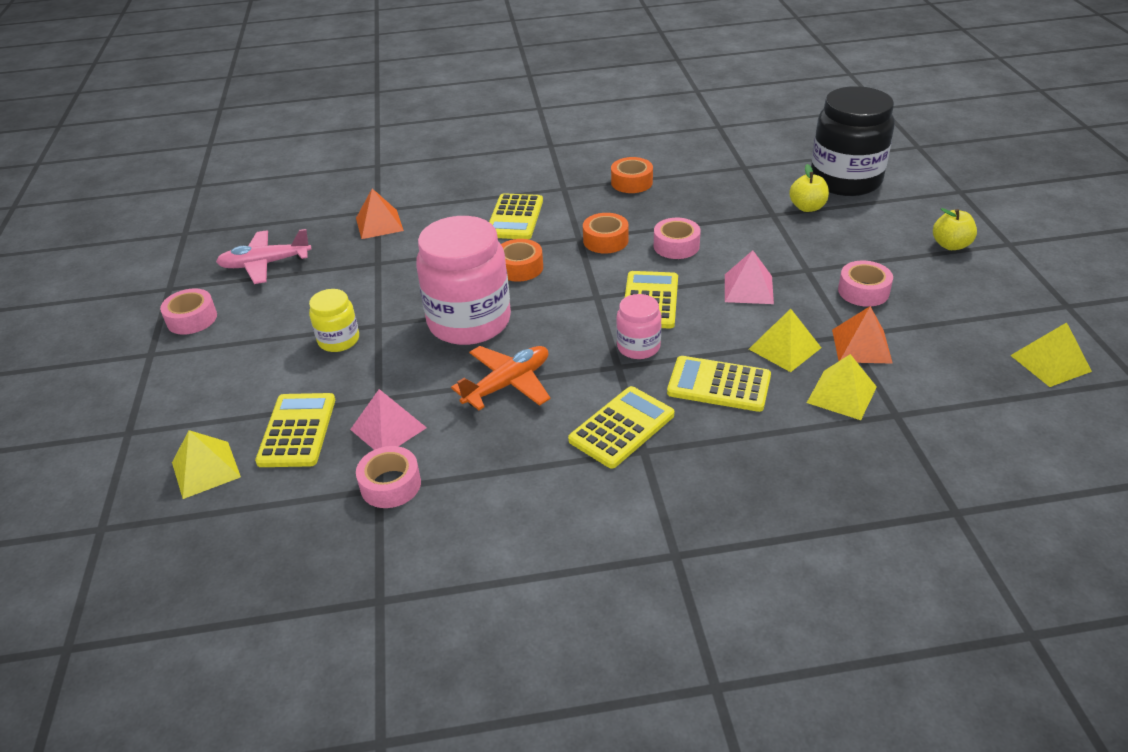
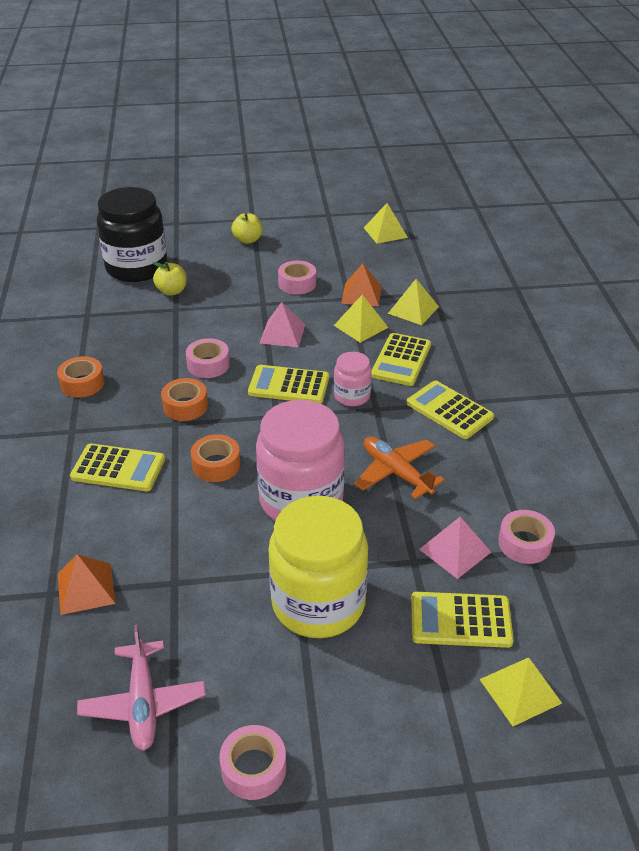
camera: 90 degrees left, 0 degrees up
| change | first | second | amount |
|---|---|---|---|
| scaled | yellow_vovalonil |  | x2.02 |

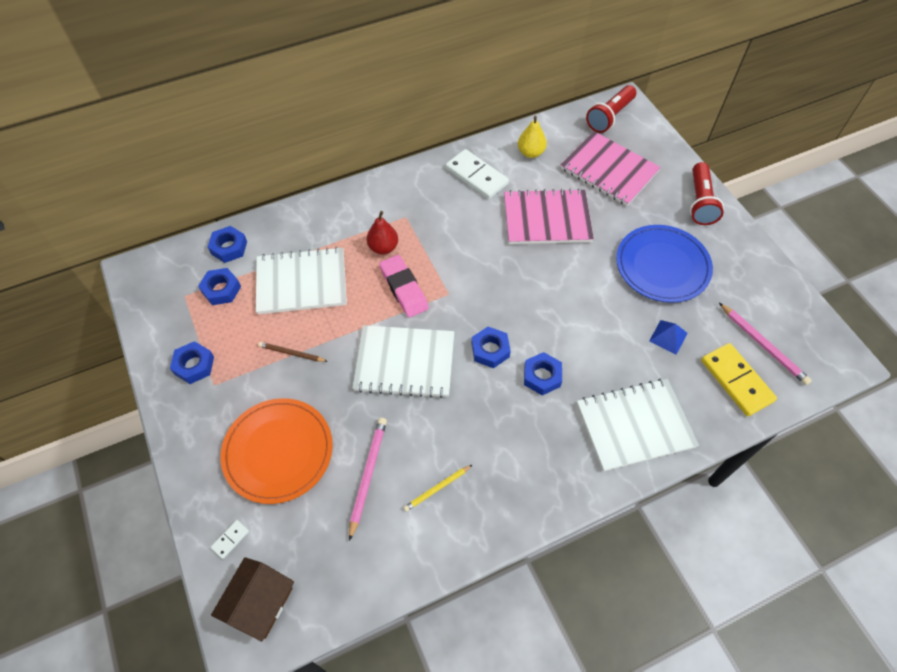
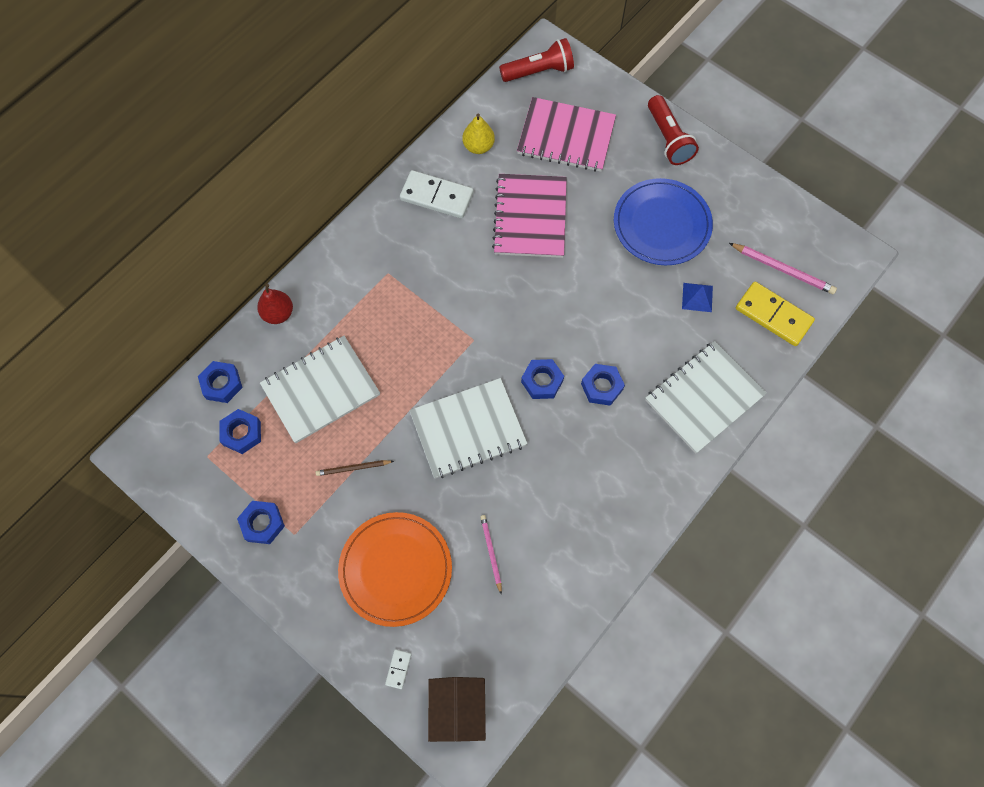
camera: 25 degrees left, 10 degrees up
| change | first | second | amount |
|---|---|---|---|
| gone | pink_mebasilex |  |  |
| gone | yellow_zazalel |  |  |
| shifted | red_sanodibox |  |  |
| rotated | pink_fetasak (no. 1 from left) |  | 60 degrees counterclockwise |
| rotated | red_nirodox (no. 1 from left) |  | 120 degrees counterclockwise |
| scaled | pink_zazalel (no. 1 from left) |  | x0.63 |

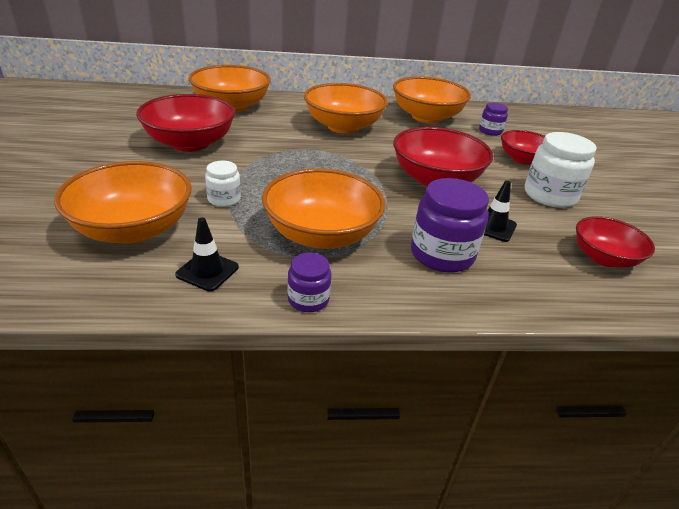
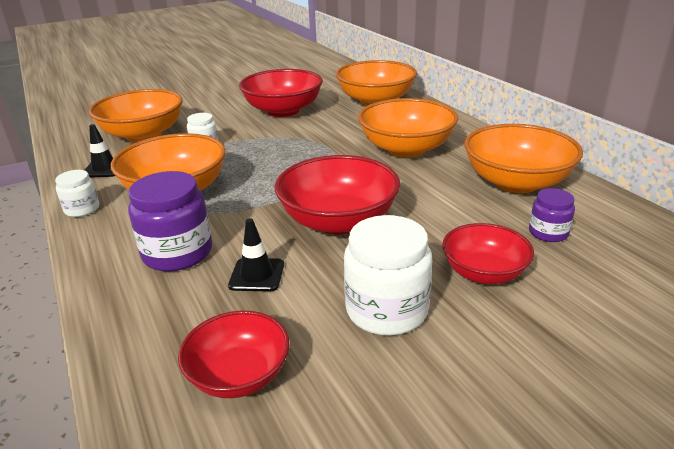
camera: 70 degrees right, 5 degrees down
| change | first | second | amount |
|---|---|---|---|
| repainted | purple_vovalonil (no. 1 from left) | white_vovalonil (no. 1 from left) |  |

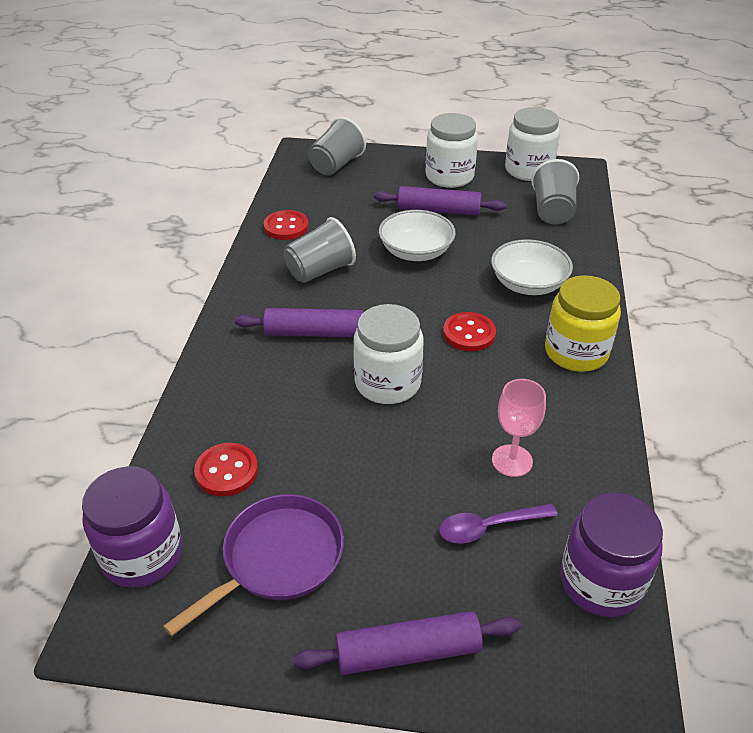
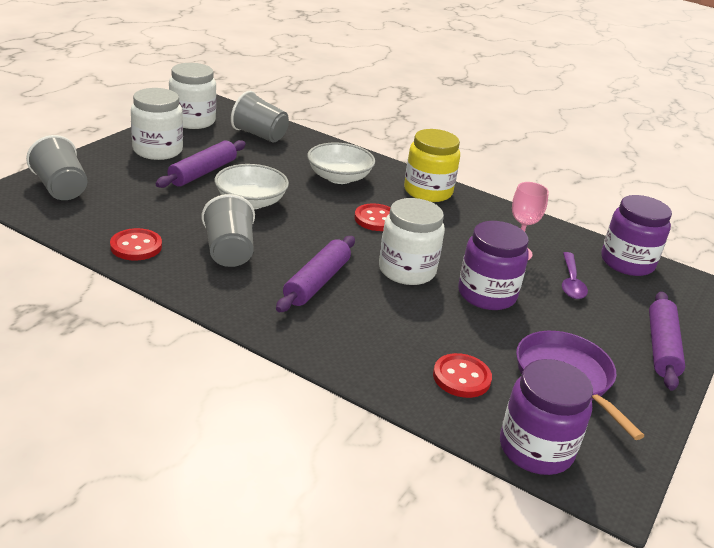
camera: 70 degrees left, 10 degrees down
| change | first | second | amount |
|---|---|---|---|
| new |  | purple_vovalonil (no. 1 from left) |  |

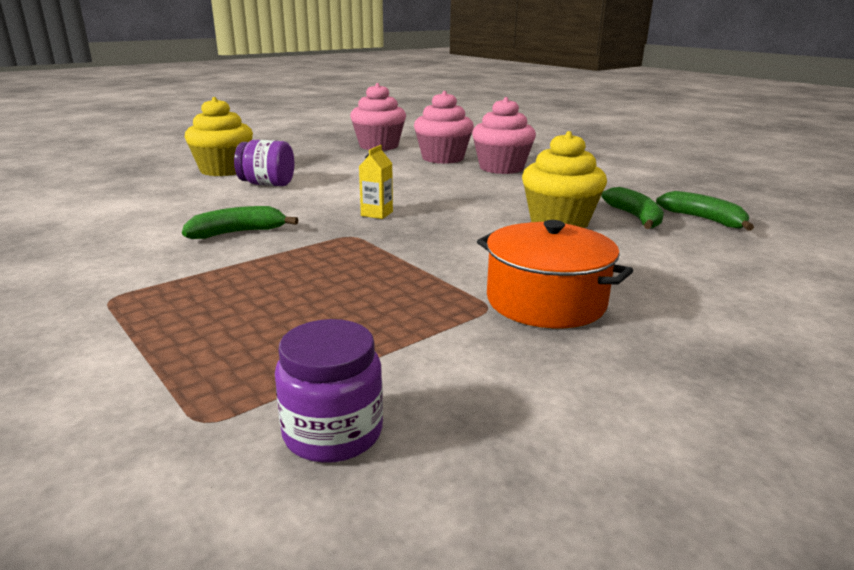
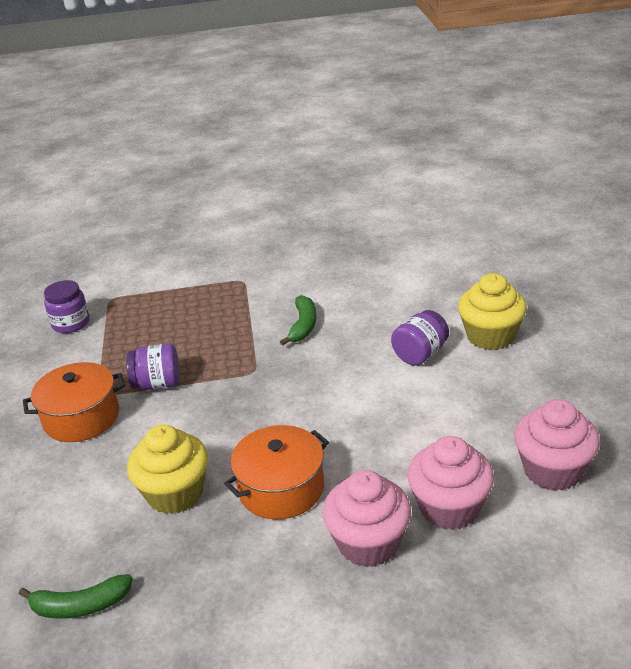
camera: 125 degrees right, 10 degrees up
| change | first | second | amount |
|---|---|---|---|
| gone | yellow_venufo |  |  |
| gone | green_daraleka (no. 2 from left) |  |  |
| new |  | purple_vovalonil (no. 2 from left) |  |
| new |  | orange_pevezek (no. 2 from left) |  |

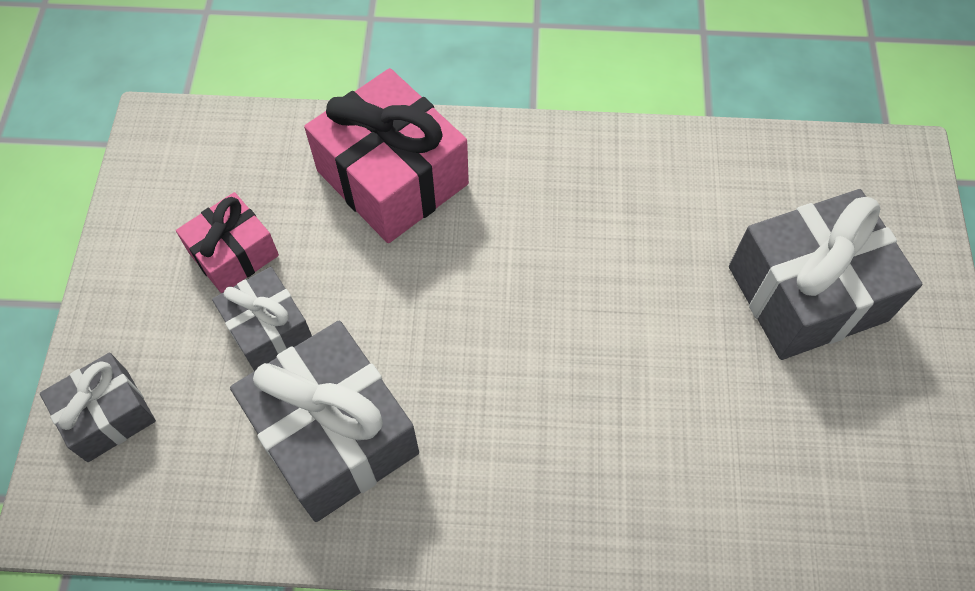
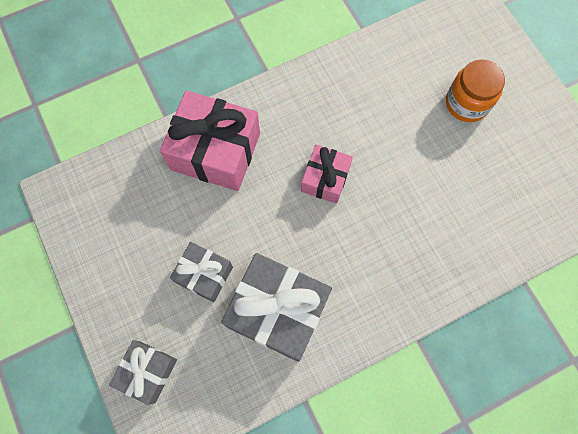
camera: 30 degrees left, 10 degrees up
| change | first | second | amount |
|---|---|---|---|
| shifted | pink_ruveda (no. 1 from left in the first image) | pink_ruveda (no. 2 from left) |  |
| swapped | grey_ruveda (no. 4 from left) | orange_vovalonil |  |

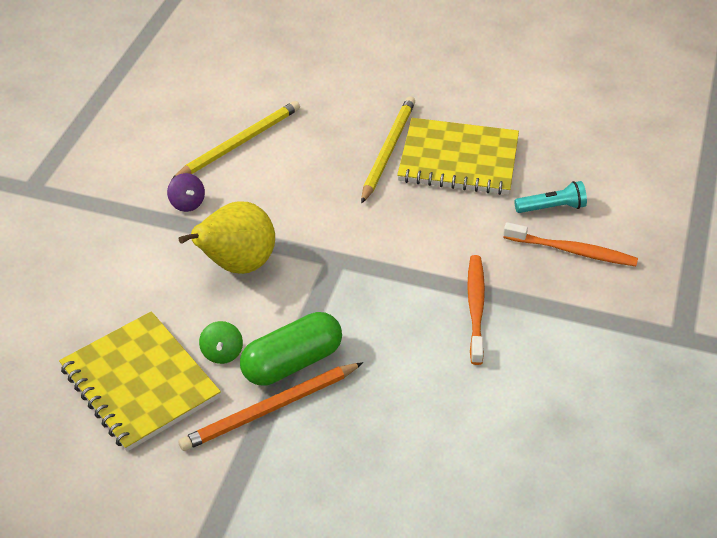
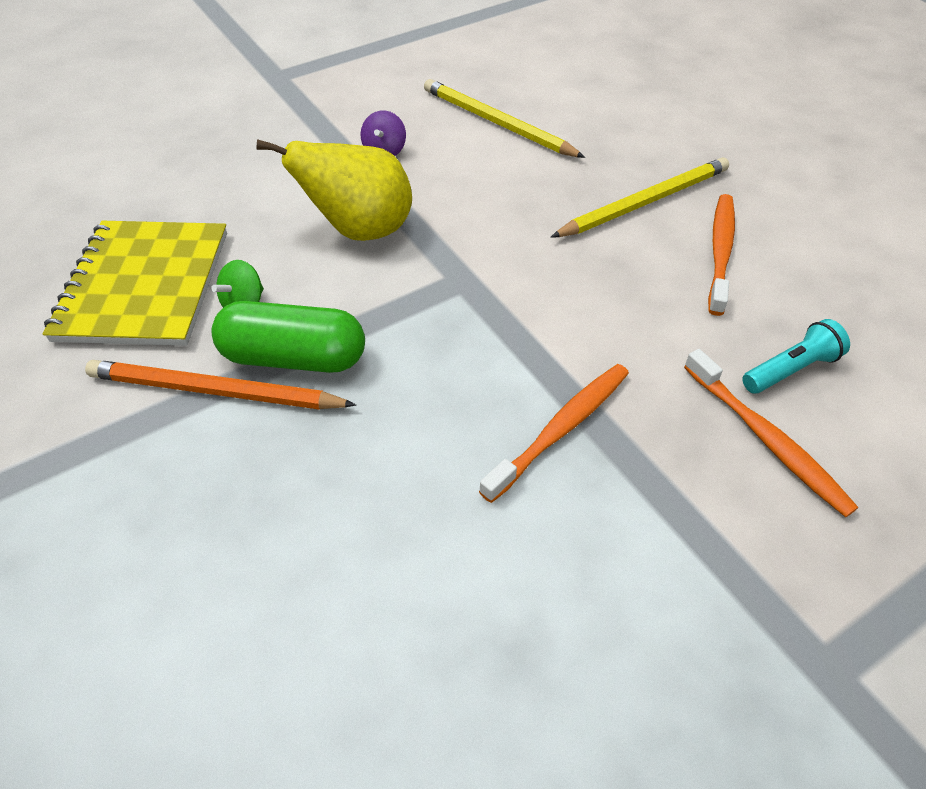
camera: 40 degrees right, 5 degrees up
| change | first | second | amount |
|---|---|---|---|
| swapped | yellow_fetasak (no. 2 from left) | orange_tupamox (no. 2 from left) |  |
| rotated | yellow_zazalel (no. 1 from left) |  | 135 degrees counterclockwise |
| rotated | turquoise_nirodox |  | 60 degrees counterclockwise |

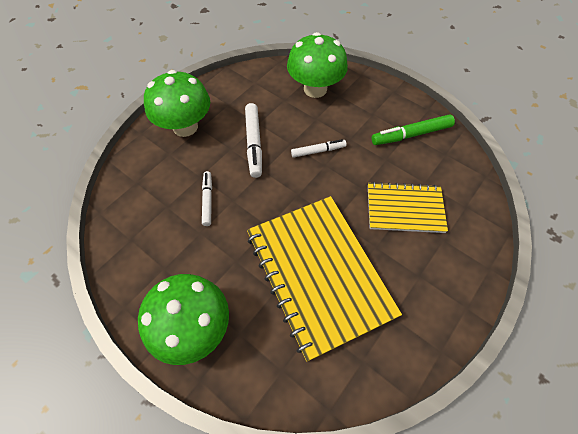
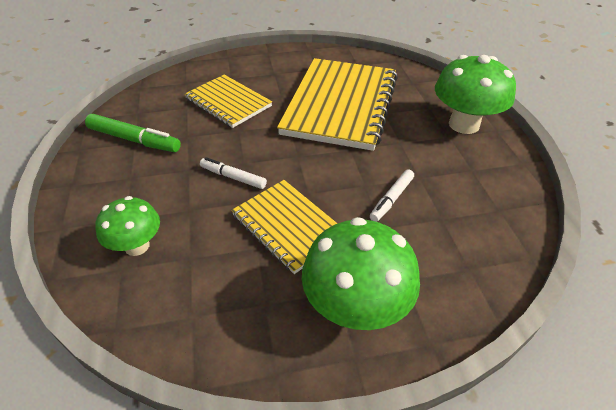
camera: 140 degrees left, 15 degrees down
| change | first | second | amount |
|---|---|---|---|
| swapped | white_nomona (no. 2 from left) | yellow_fetasak (no. 2 from left) |  |
| scaled | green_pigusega (no. 3 from left in the first image) | green_pigusega (no. 1 from left) | x0.61 |

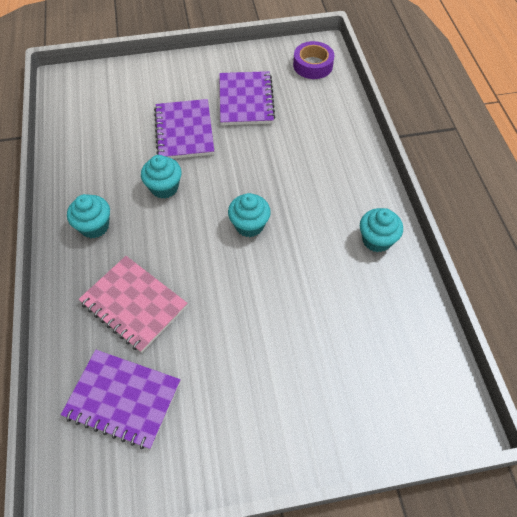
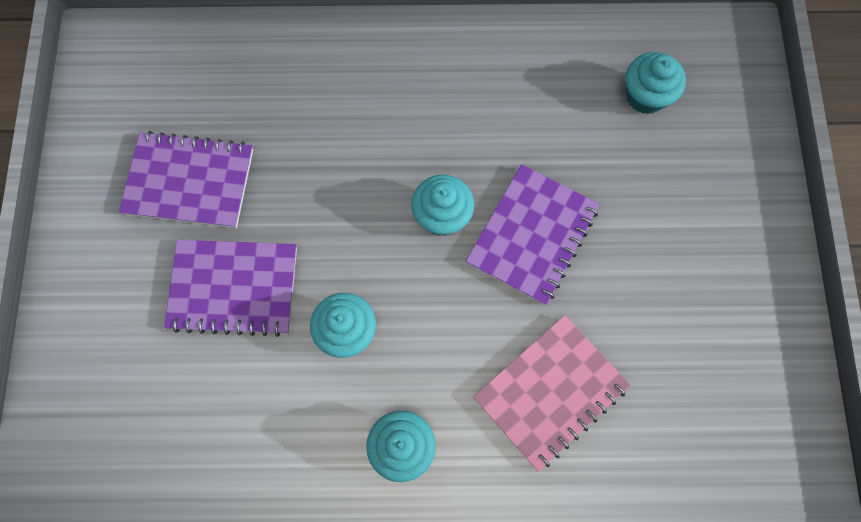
camera: 80 degrees left, 15 degrees up
| change | first | second | amount |
|---|---|---|---|
| gone | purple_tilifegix |  |  |
| shifted | purple_fetasak (no. 1 from left in the first image) | purple_fetasak (no. 3 from left) |  |
| shifted | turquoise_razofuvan (no. 4 from left) |  |  |

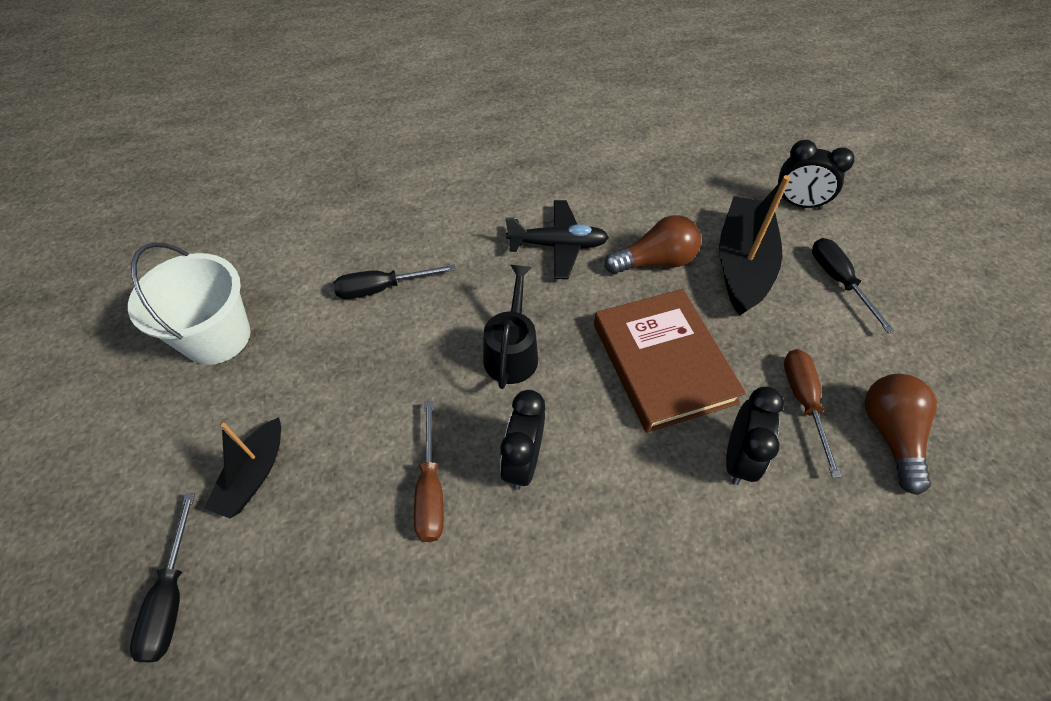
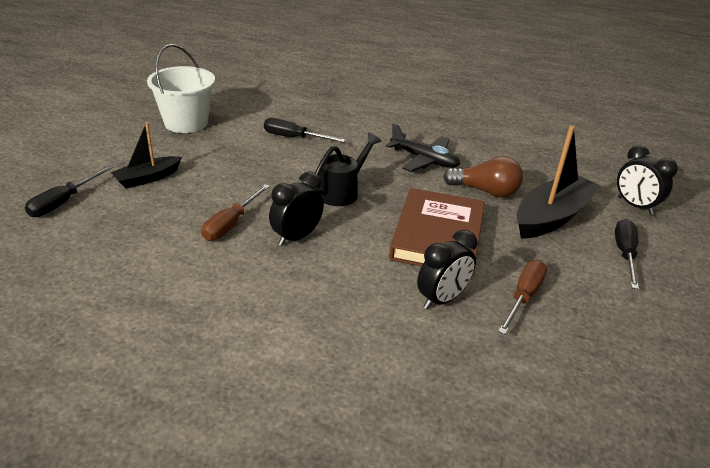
camera: 30 degrees right, 20 degrees down
| change | first | second | amount |
|---|---|---|---|
| gone | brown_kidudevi (no. 2 from left) |  |  |

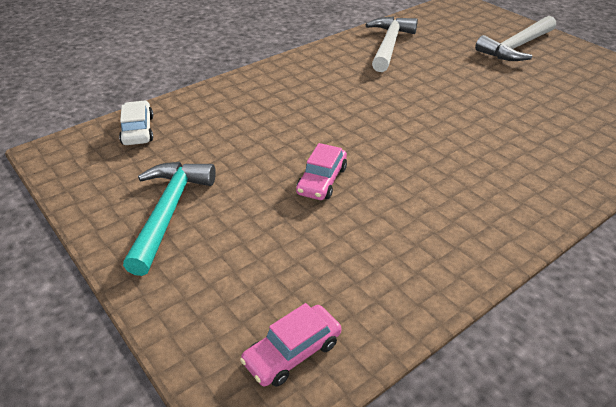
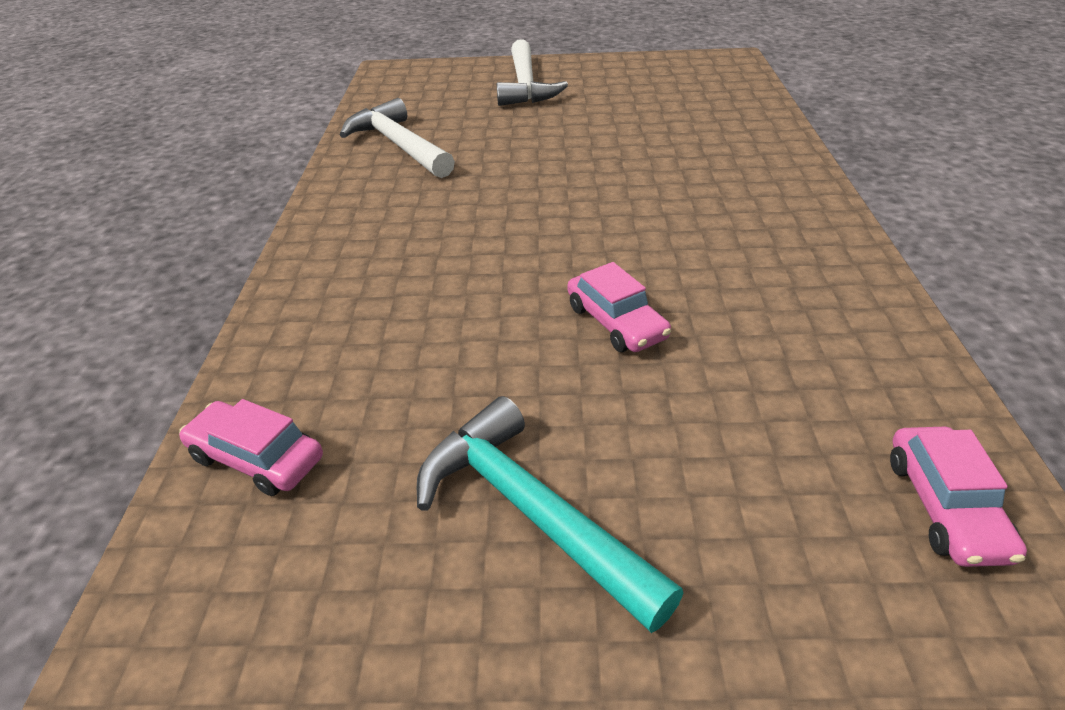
camera: 50 degrees left, 0 degrees up
| change | first | second | amount |
|---|---|---|---|
| repainted | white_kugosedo | pink_kugosedo (no. 1 from left) |  |

